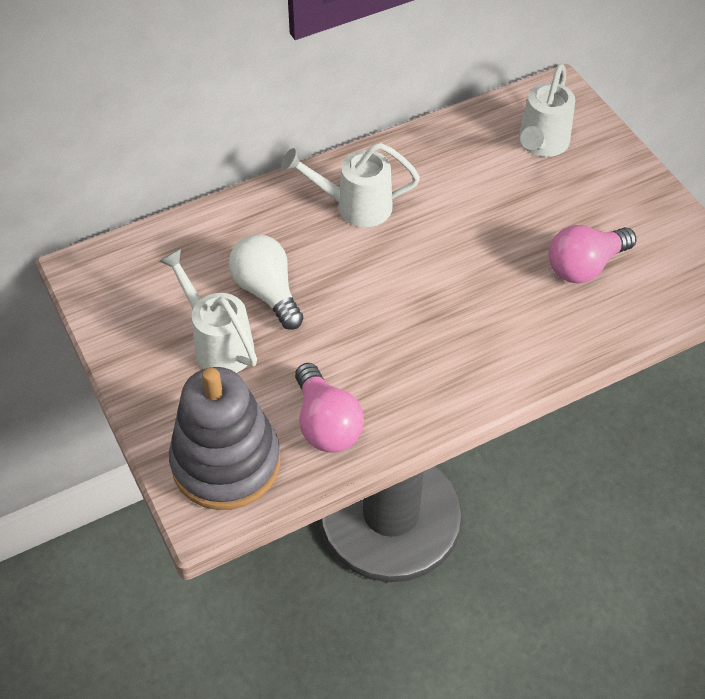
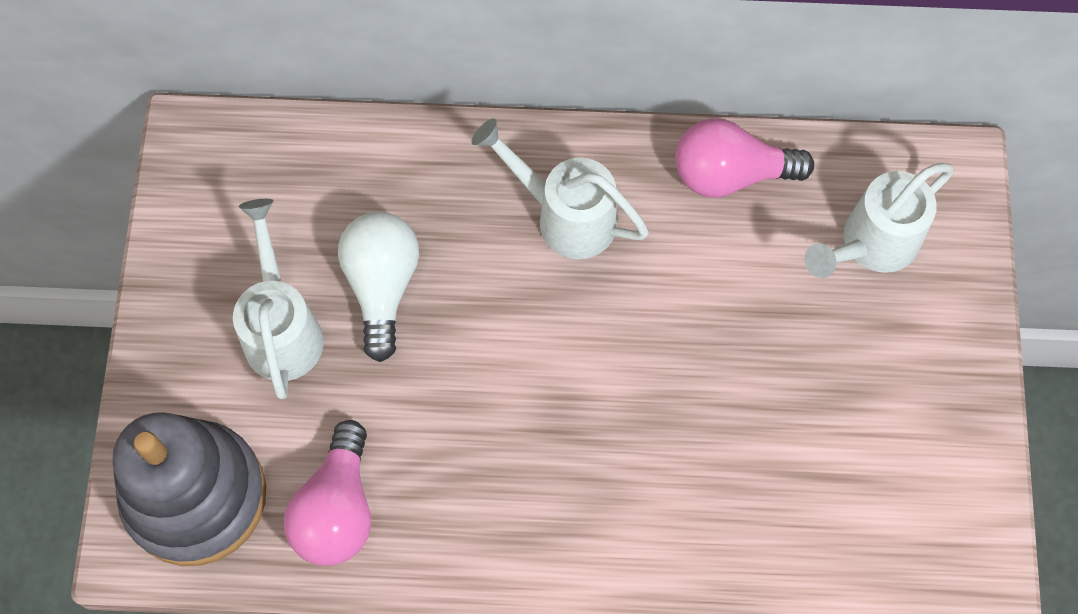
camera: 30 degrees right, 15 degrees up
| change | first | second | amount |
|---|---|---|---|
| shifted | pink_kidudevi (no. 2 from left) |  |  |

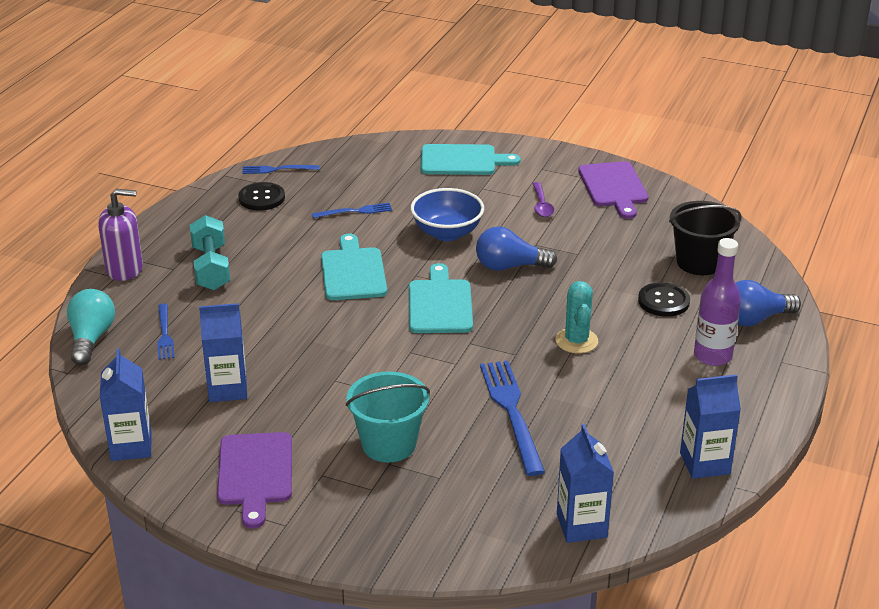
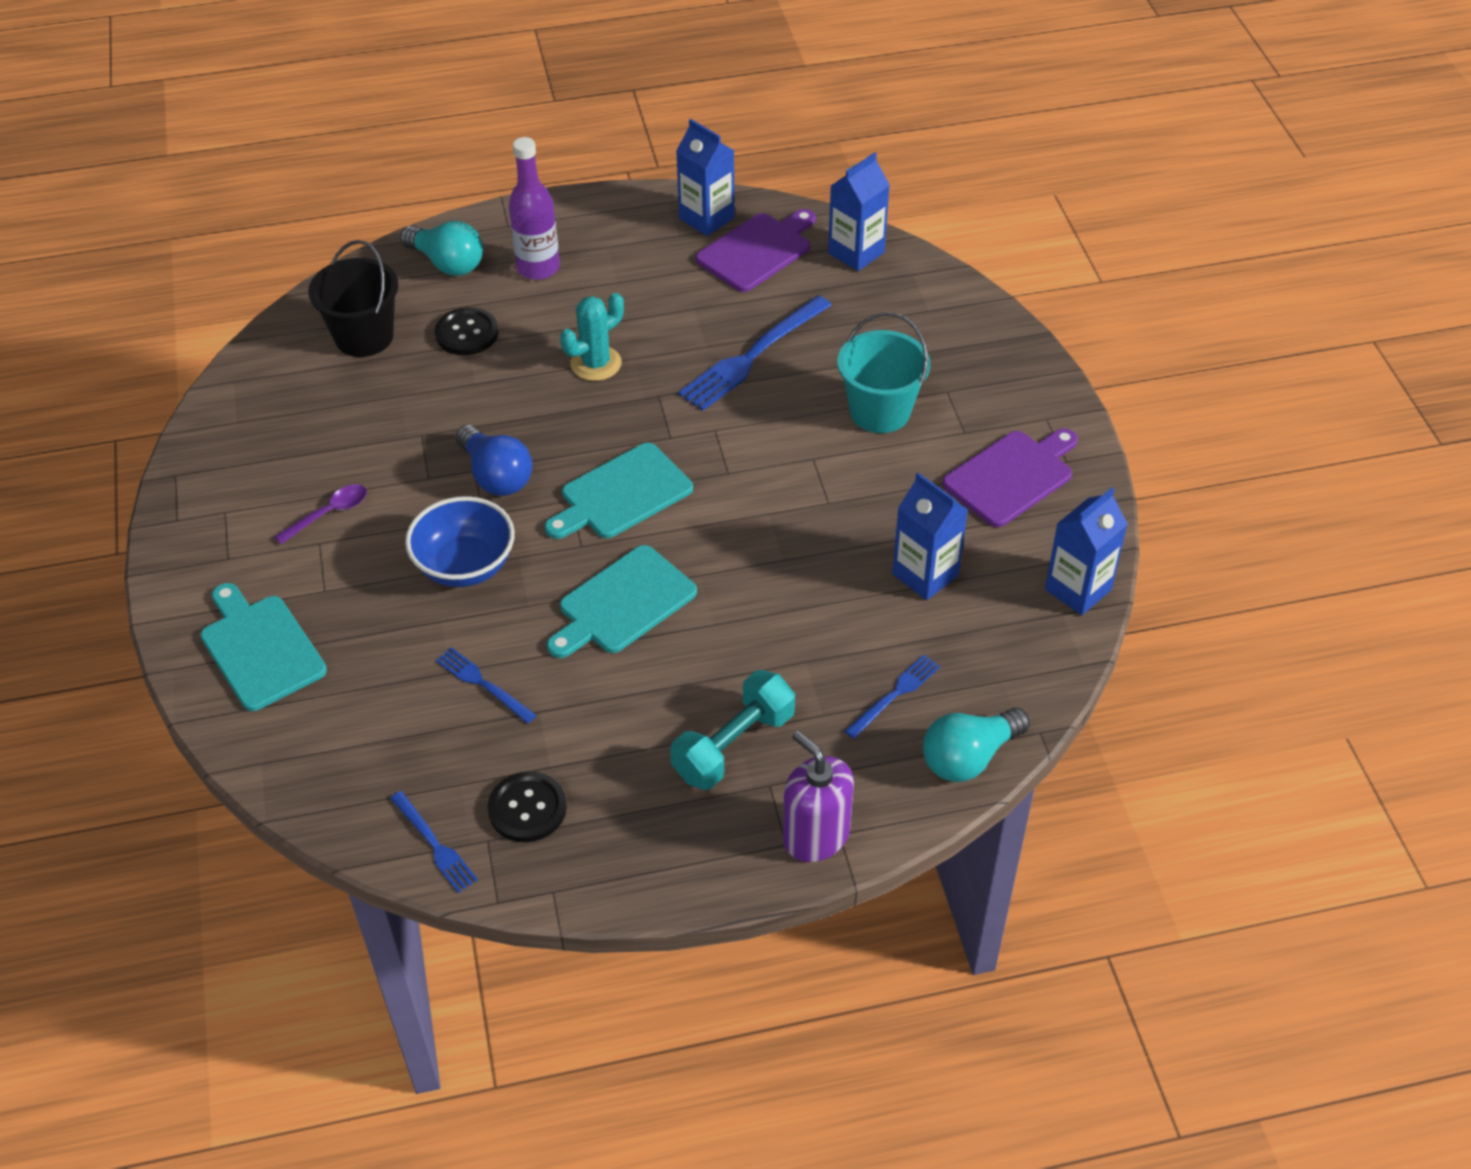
camera: 125 degrees left, 15 degrees up
| change | first | second | amount |
|---|---|---|---|
| shifted | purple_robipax (no. 2 from left in the first image) | purple_robipax (no. 1 from left) |  |
| repainted | blue_kidudevi (no. 2 from left) | turquoise_kidudevi (no. 1 from left) |  |

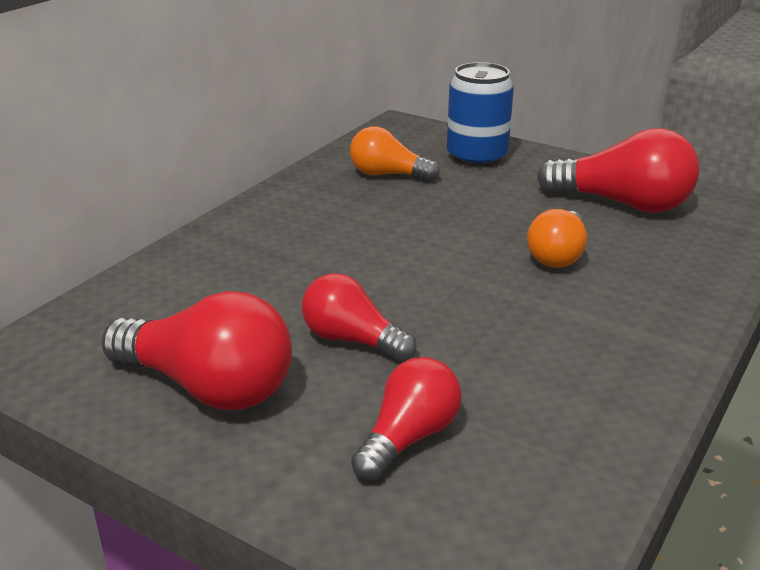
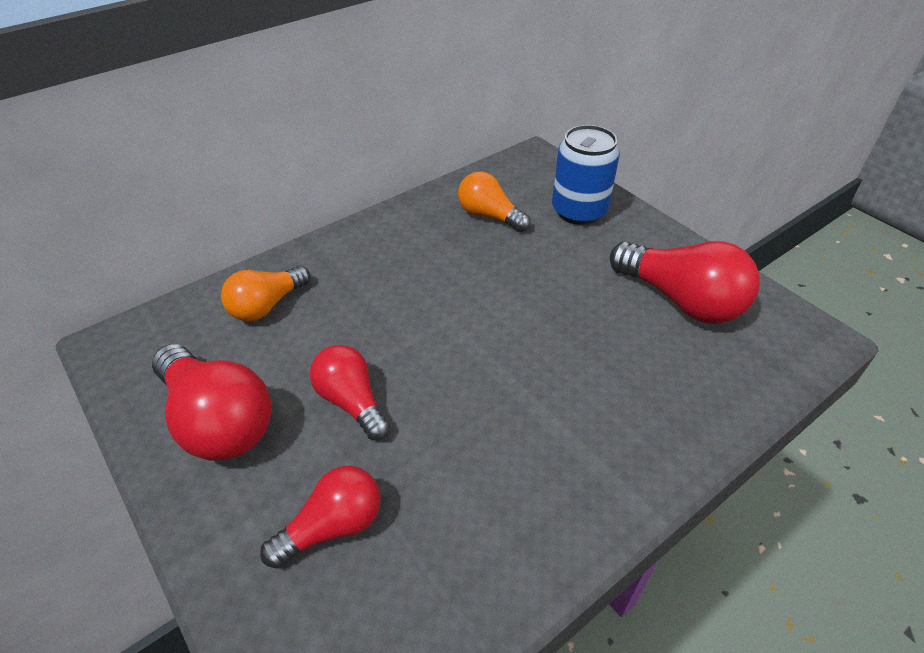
camera: 20 degrees right, 15 degrees up
| change | first | second | amount |
|---|---|---|---|
| shifted | orange_kidudevi (no. 2 from left in the first image) | orange_kidudevi (no. 1 from left) |  |

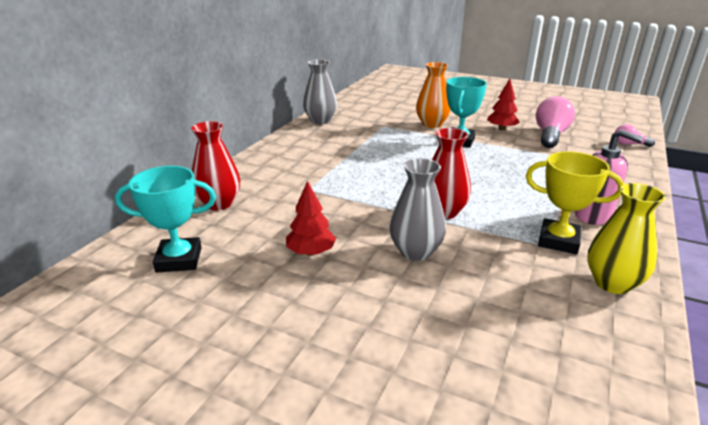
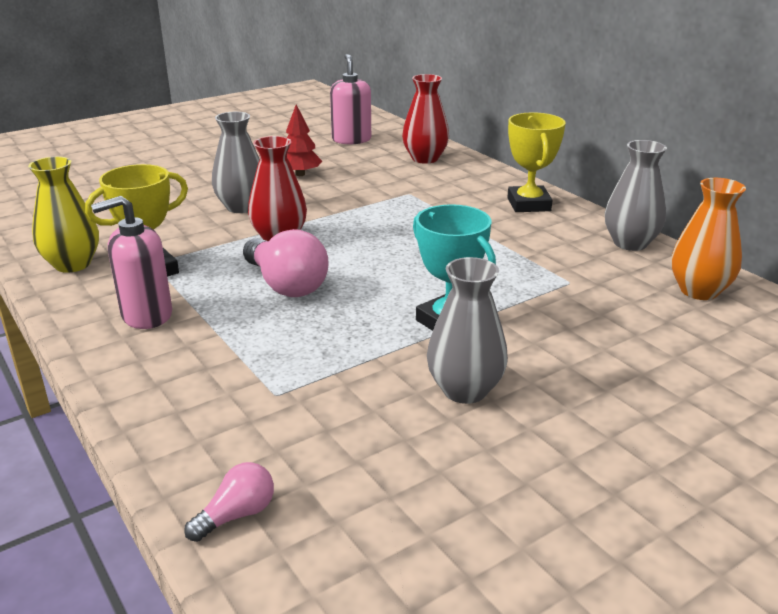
camera: 120 degrees right, 0 degrees up
| change | first | second | amount |
|---|---|---|---|
| new |  | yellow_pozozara (no. 2 from left) |  |
| shifted | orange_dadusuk |  |  |
| shifted | pink_kidudevi (no. 1 from left in the first image) | pink_kidudevi (no. 2 from left) |  |
| swapped | turquoise_pozozara (no. 1 from left) | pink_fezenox (no. 2 from left) |  |
| swapped | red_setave (no. 2 from left) | grey_dadusuk (no. 2 from left) |  |

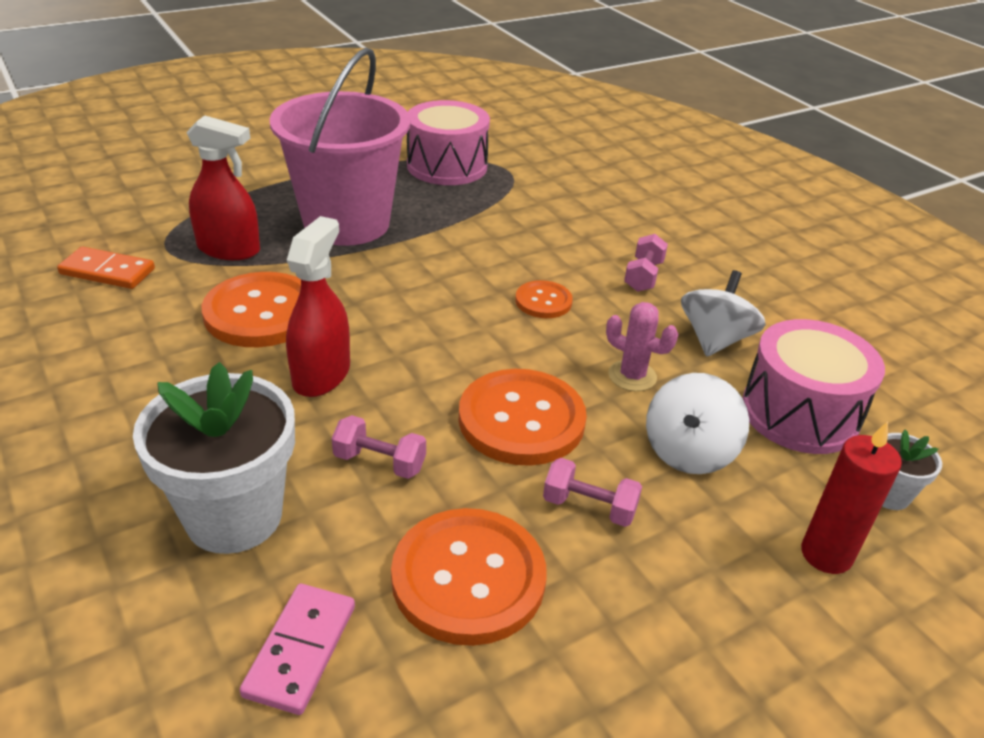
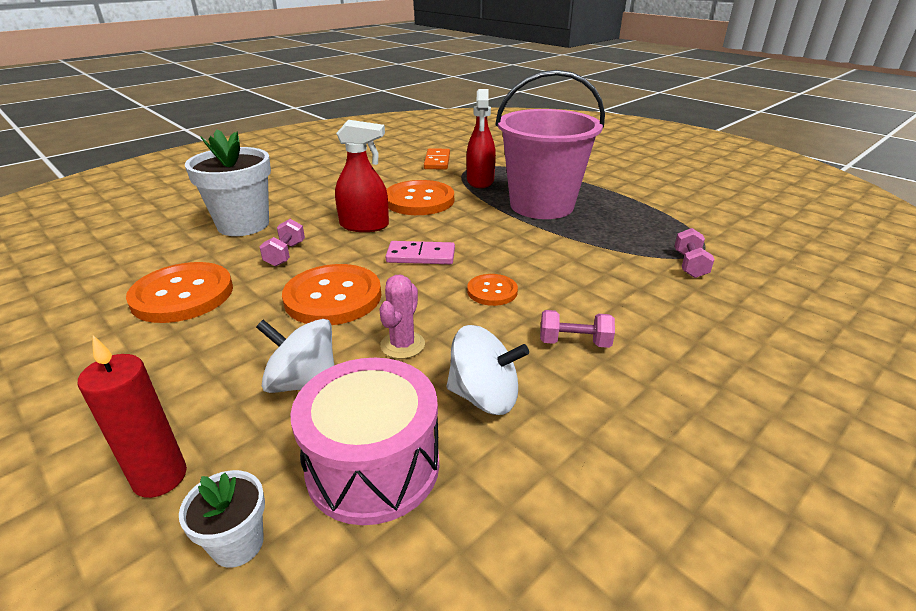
camera: 80 degrees right, 5 degrees down
| change | first | second | amount |
|---|---|---|---|
| gone | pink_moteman (no. 1 from left) |  |  |
| shifted | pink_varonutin |  |  |
| shifted | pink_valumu (no. 2 from left in the first image) | pink_valumu (no. 3 from left) |  |

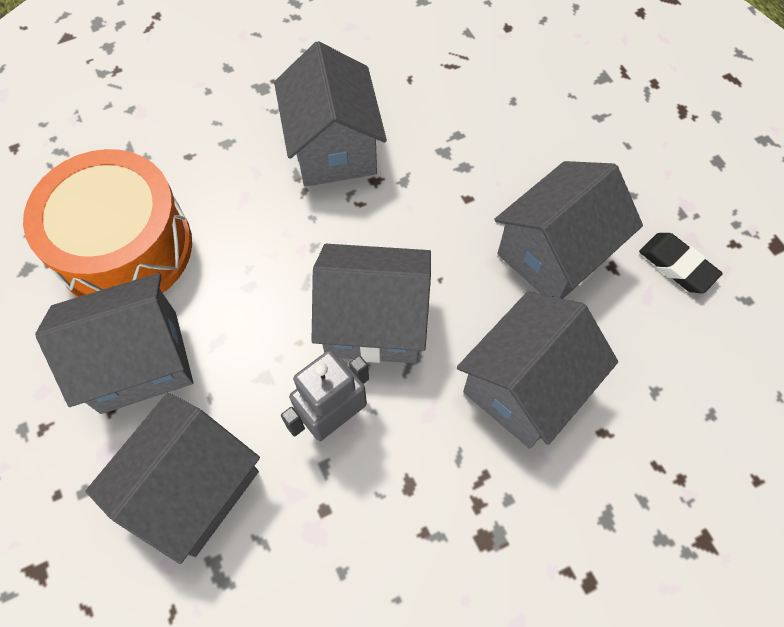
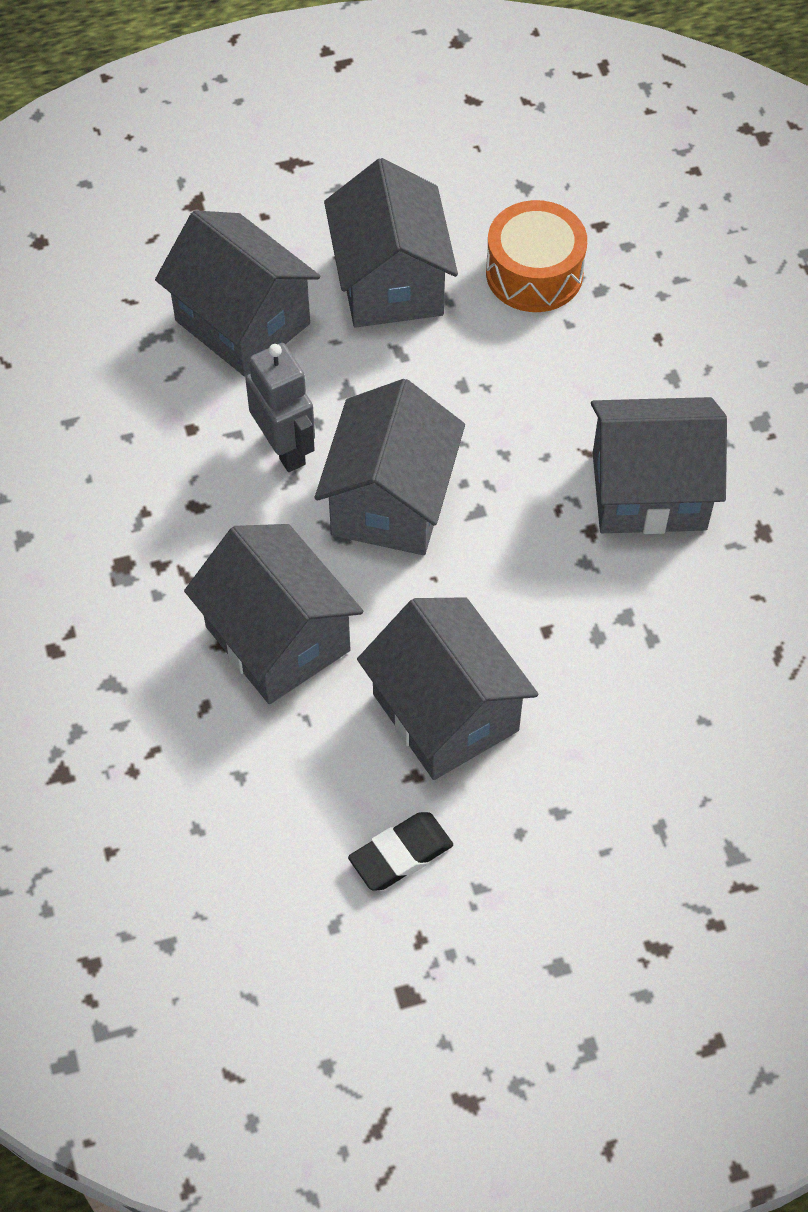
camera: 100 degrees right, 5 degrees down
| change | first | second | amount |
|---|---|---|---|
| scaled | orange_moteman |  | x0.63 |

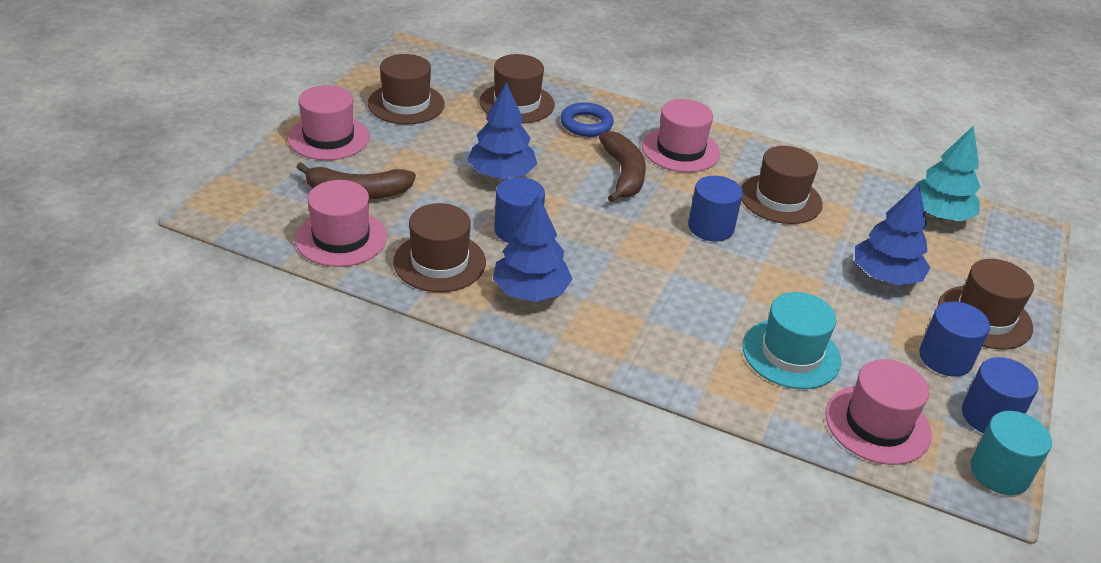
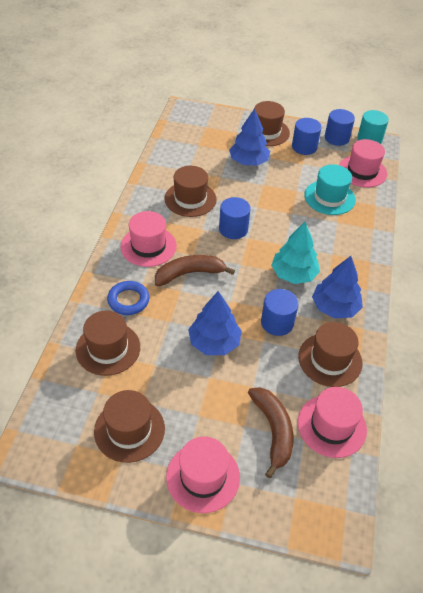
camera: 100 degrees left, 10 degrees up
| change | first | second | amount |
|---|---|---|---|
| shifted | turquoise_setave |  |  |

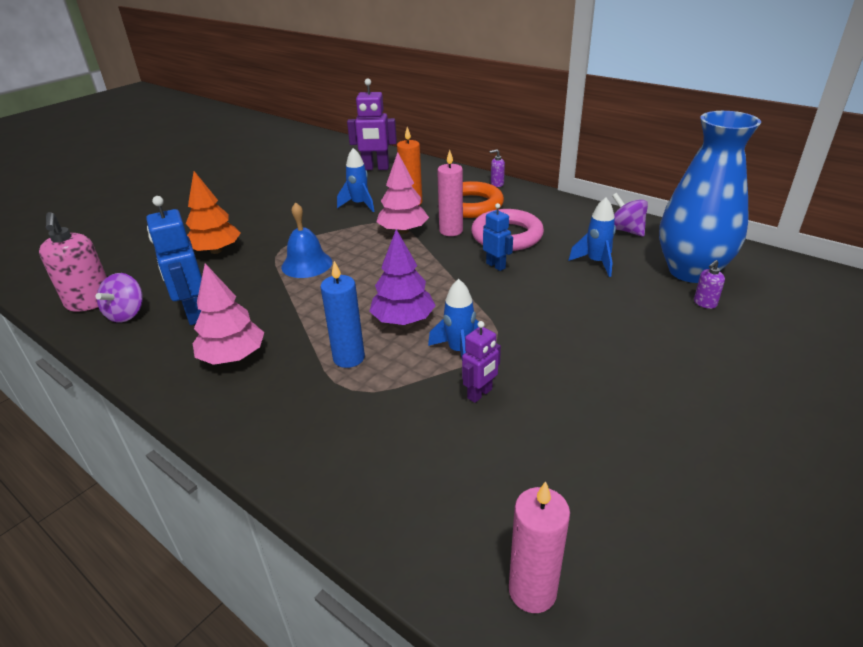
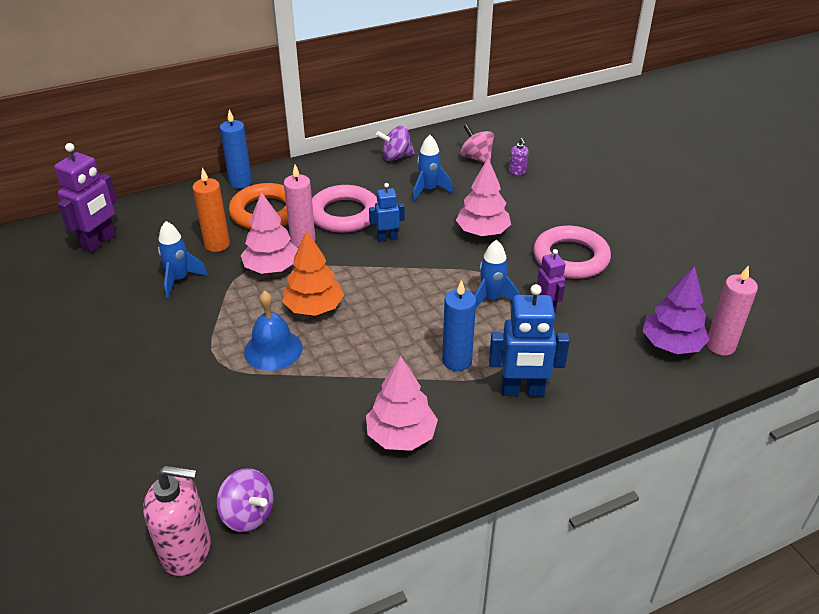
camera: 65 degrees left, 5 degrees up
| change | first | second | amount |
|---|---|---|---|
| new |  | pink_setave (no. 3 from left) |  |
| new |  | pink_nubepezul (no. 2 from left) |  |
| shifted | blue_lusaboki (no. 1 from left in the first image) | blue_lusaboki (no. 2 from left) |  |
| shifted | orange_setave |  |  |
| shifted | purple_setave |  |  |
| swapped | purple_fezenox (no. 1 from left) | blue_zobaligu (no. 1 from left) |  |
| swapped | blue_dadusuk | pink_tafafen |  |

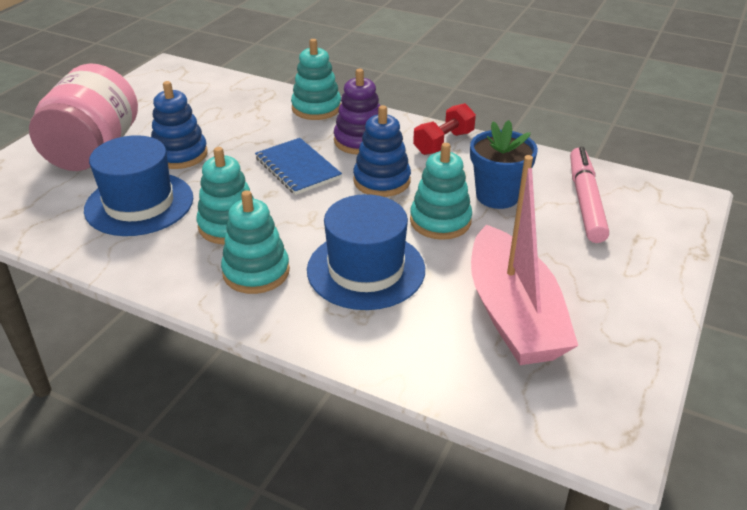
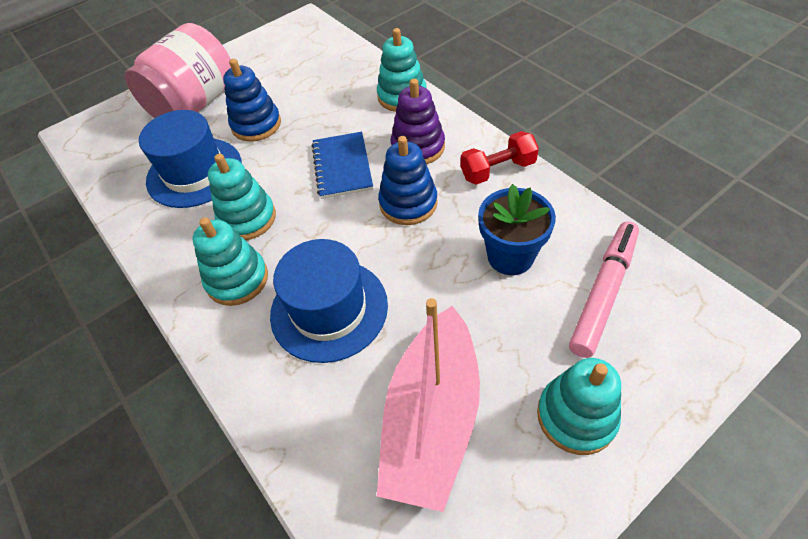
camera: 30 degrees right, 15 degrees up
| change | first | second | amount |
|---|---|---|---|
| shifted | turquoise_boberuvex (no. 4 from left) |  |  |

